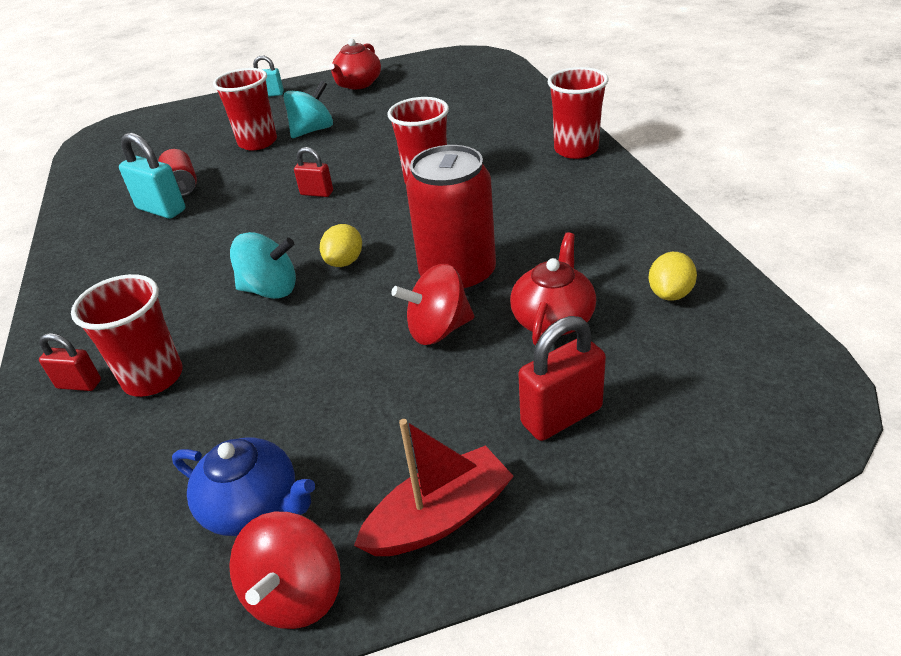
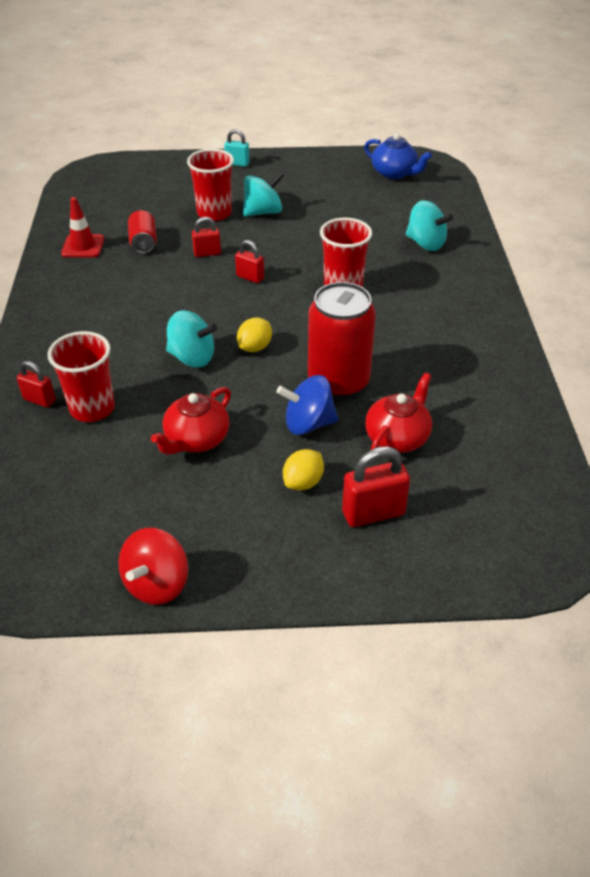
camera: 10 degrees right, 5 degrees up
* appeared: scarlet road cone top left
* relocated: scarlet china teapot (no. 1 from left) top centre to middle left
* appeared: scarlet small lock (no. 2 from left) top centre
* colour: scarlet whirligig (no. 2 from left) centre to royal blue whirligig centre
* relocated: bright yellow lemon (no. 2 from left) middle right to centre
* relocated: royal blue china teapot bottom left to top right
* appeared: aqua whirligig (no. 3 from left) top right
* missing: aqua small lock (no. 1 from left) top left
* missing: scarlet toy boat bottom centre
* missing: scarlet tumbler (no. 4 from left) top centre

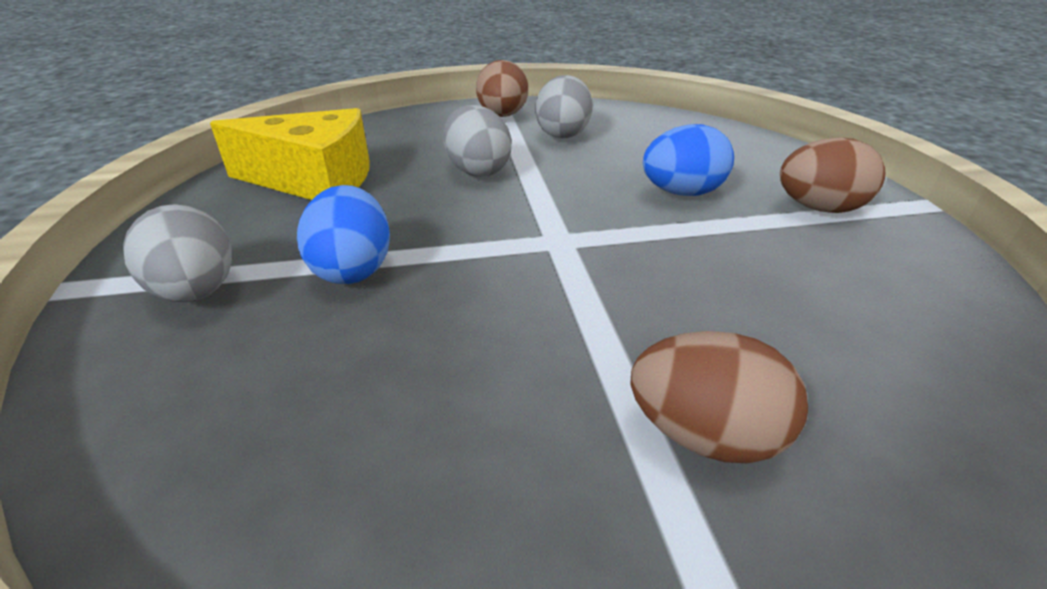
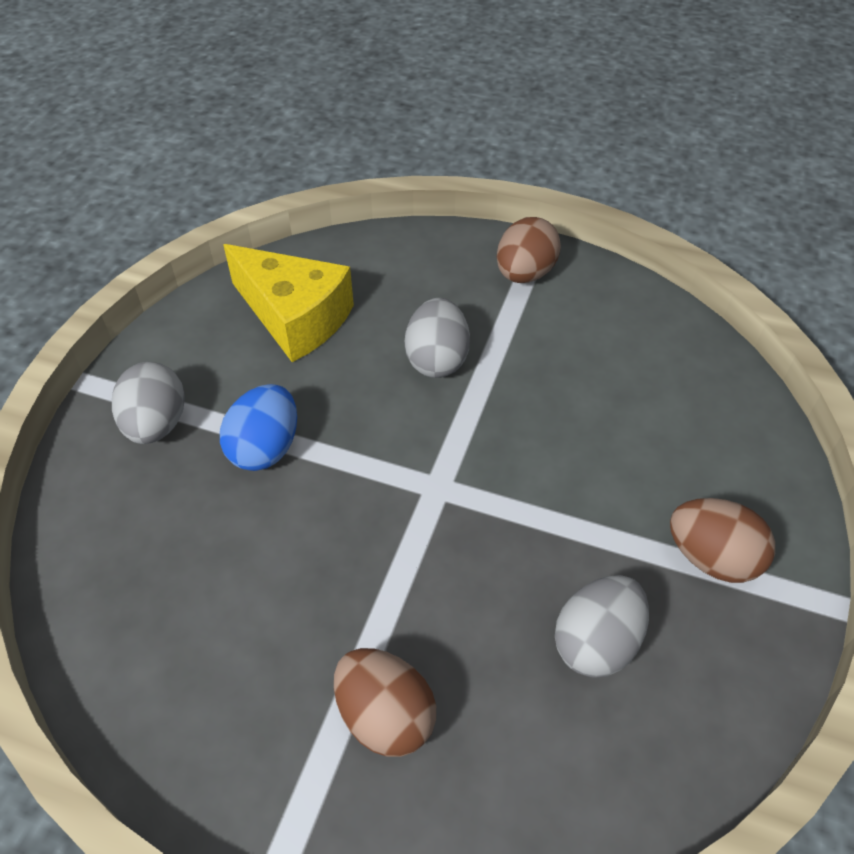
camera: 30 degrees right, 15 degrees up
* relocated: gray toy egg (no. 3 from left) top centre to bottom right
* missing: royal blue toy egg (no. 2 from left) top centre

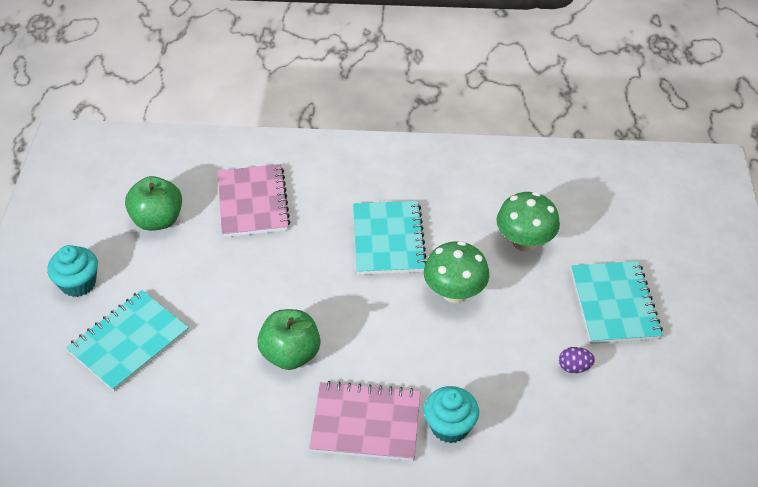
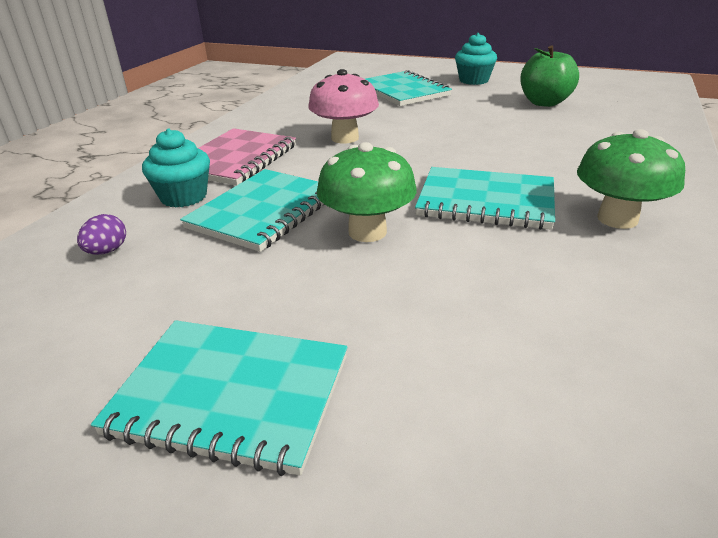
camera: 110 degrees right, 15 degrees down
* relocated: royal purple toy egg bottom right to middle left
* appeared: aqua exercise book (no. 2 from left) centre
* exchanged: leaf-green toy apple (no. 2 from left) bottom centre to rosy mushroom top centre
* relocated: leaf-green mushroom (no. 2 from left) middle right to top right
* missing: rosy exercise book (no. 1 from left) centre

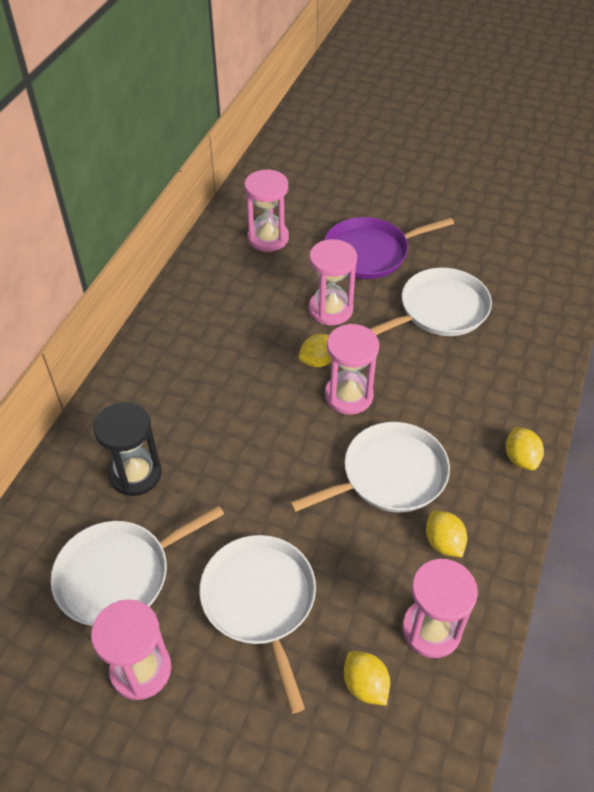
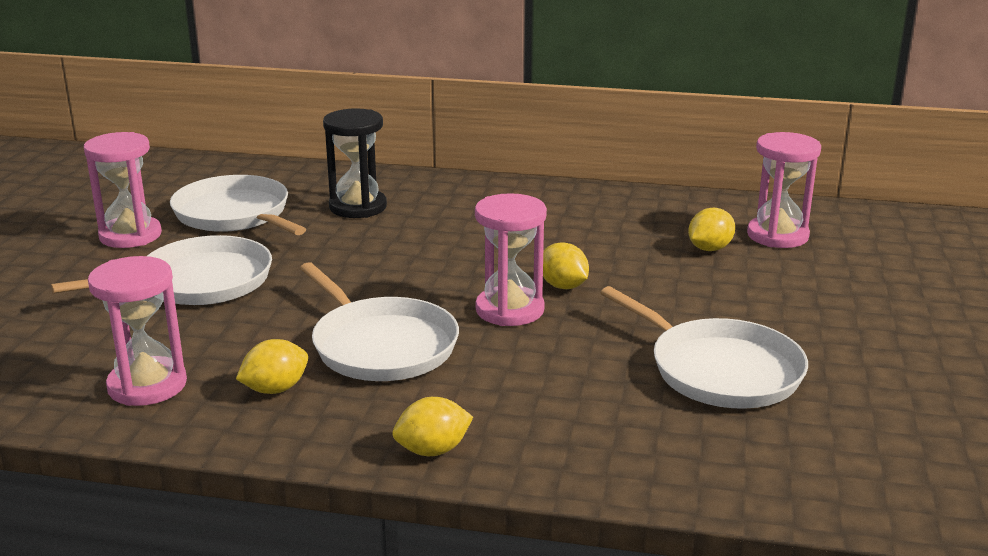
camera: 80 degrees right, 25 degrees down
* relocated: bright yellow lemon (no. 2 from left in the first image) bottom centre to bright yellow lemon (no. 4 from left) middle right
* missing: rosy hourglass (no. 3 from left) centre
* missing: royal purple frying pan top centre

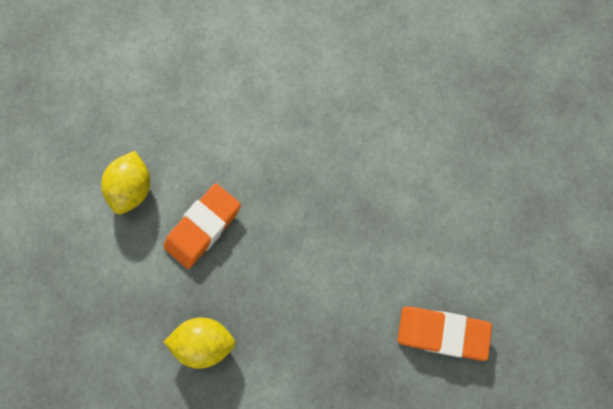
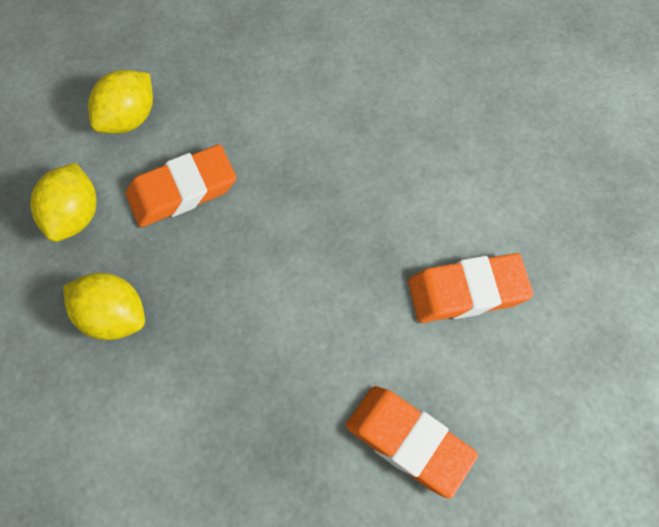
camera: 25 degrees right, 10 degrees down
* appeared: bright yellow lemon (no. 1 from left) middle left
* appeared: orange-coloured eraser (no. 3 from left) middle right

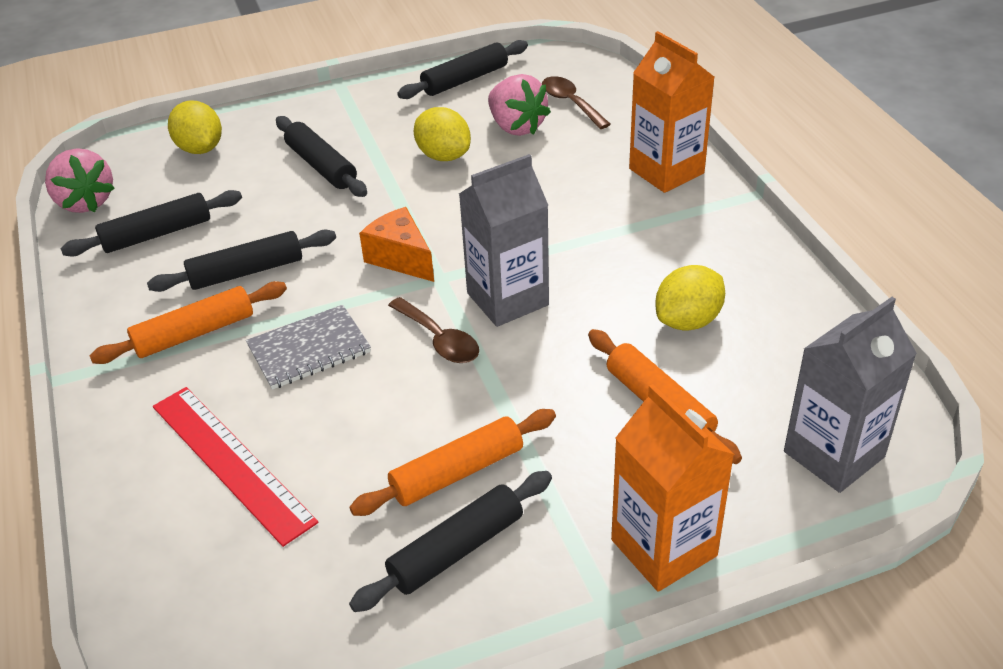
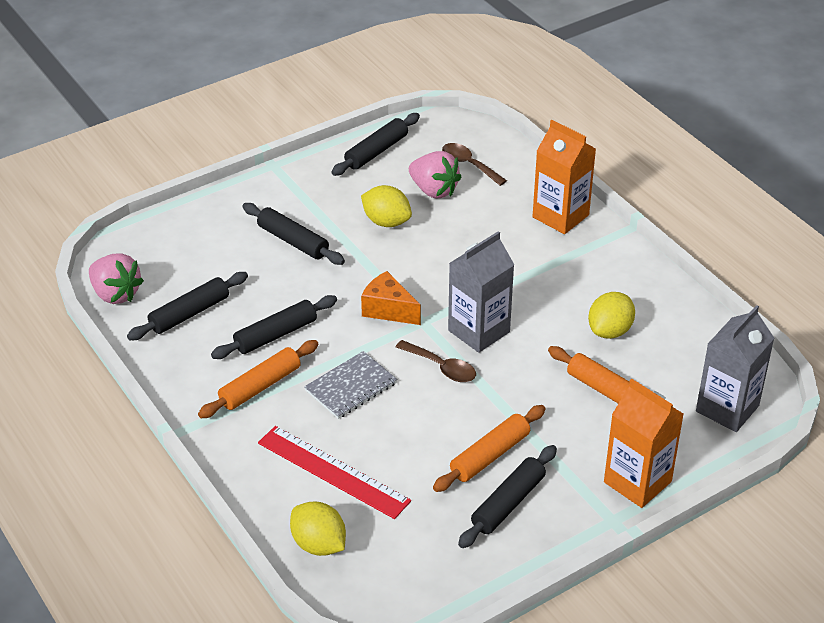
camera: 15 degrees left, 0 degrees up
* relocated: bright yellow lemon (no. 1 from left) top left to bottom centre

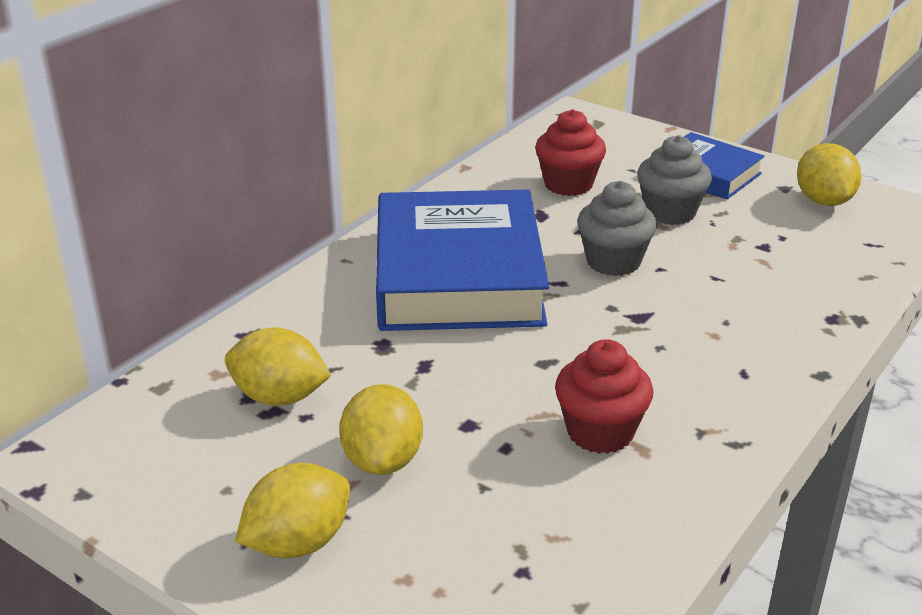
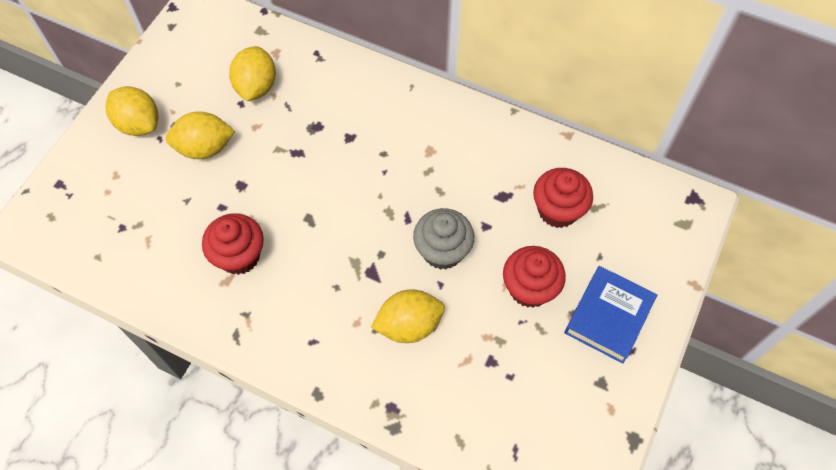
camera: 80 degrees right, 30 degrees up
* relocated: bright yellow lemon (no. 4 from left) top right to bottom centre
* colour: gray cupcake (no. 2 from left) top right to scarlet cupcake (no. 2 from left) centre
* missing: royal blue hardcover (no. 1 from left) centre

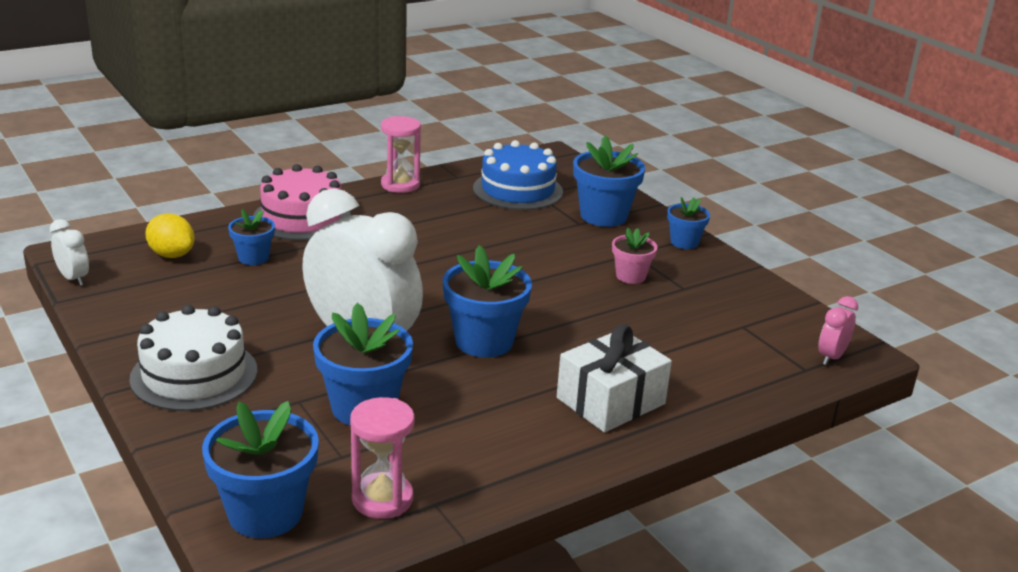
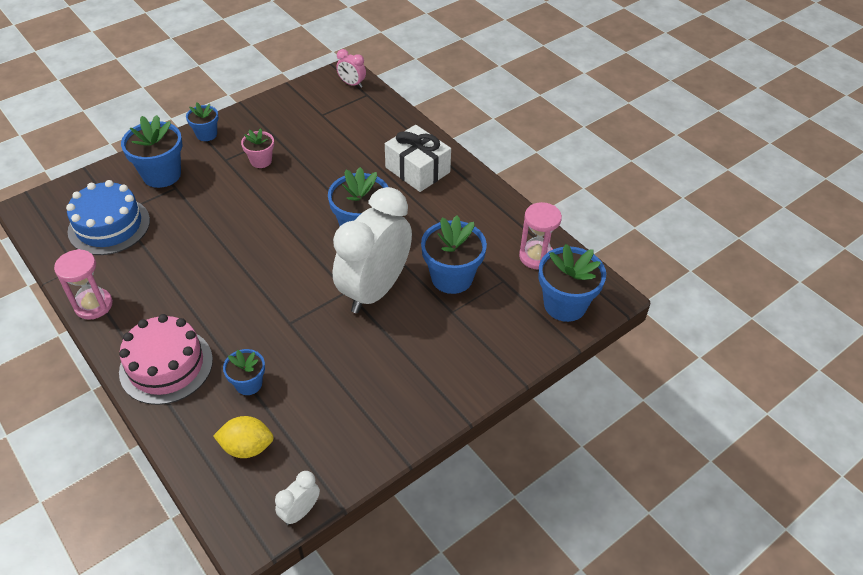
camera: 95 degrees left, 20 degrees up
* spun: bright yellow lemon middle left = bottom left 60 degrees clockwise
* missing: white gateau middle left

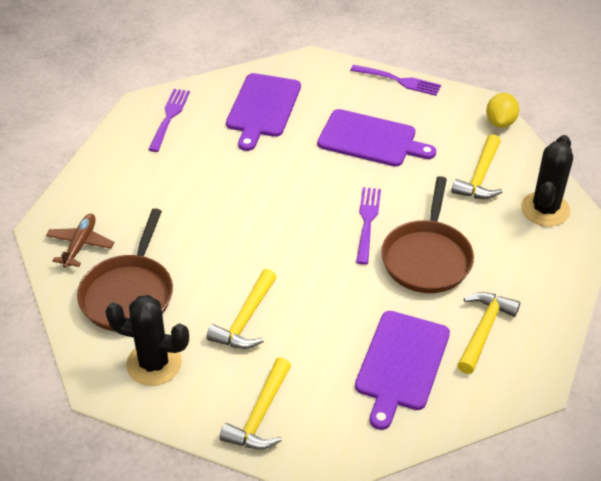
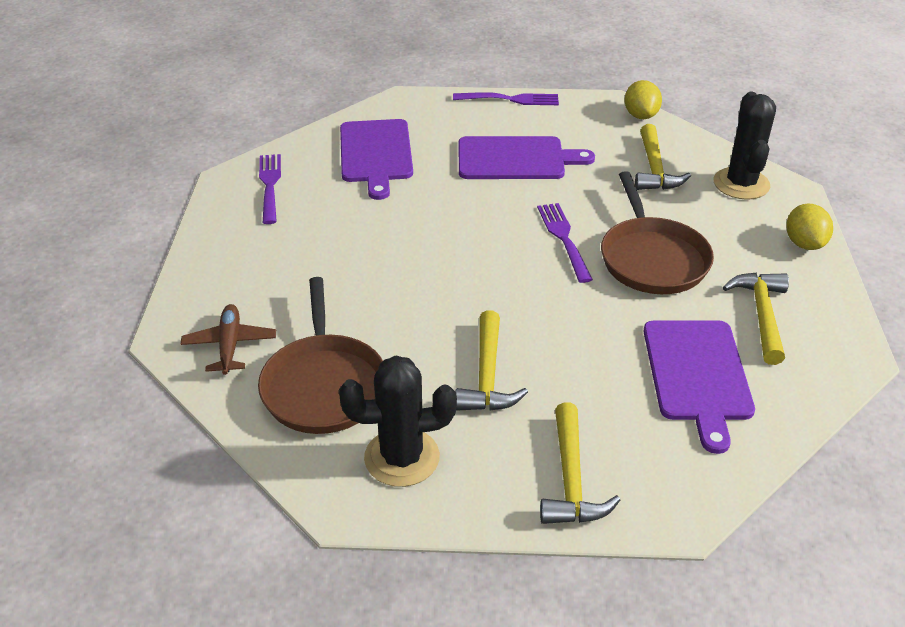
camera: 20 degrees left, 5 degrees down
* appeared: bright yellow lemon (no. 2 from left) middle right

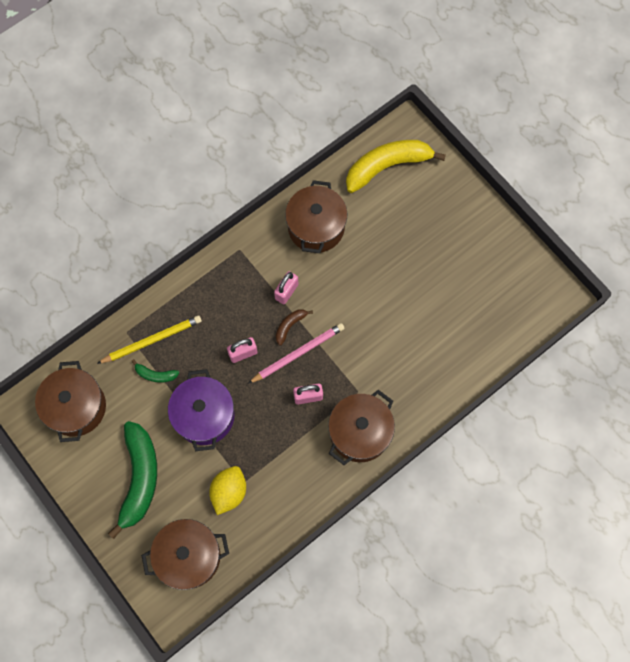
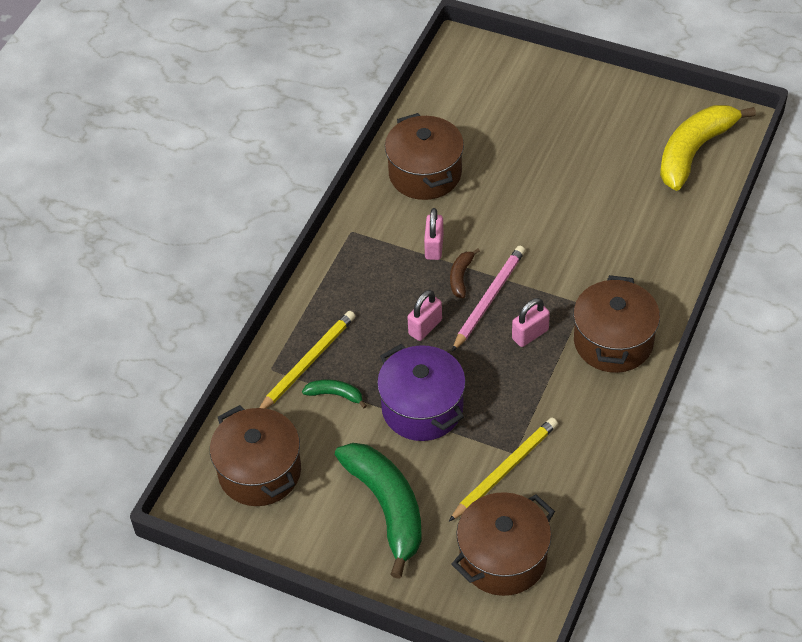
camera: 25 degrees left, 20 degrees down
* spun: leaf-green toy banana (no. 2 from left in the first image) middle left = centre 150 degrees counterclockwise
* exchanged: bright yellow lemon bottom centre to bright yellow wooden pencil (no. 2 from left) bottom centre
* relocated: bright yellow toy banana top centre to top right

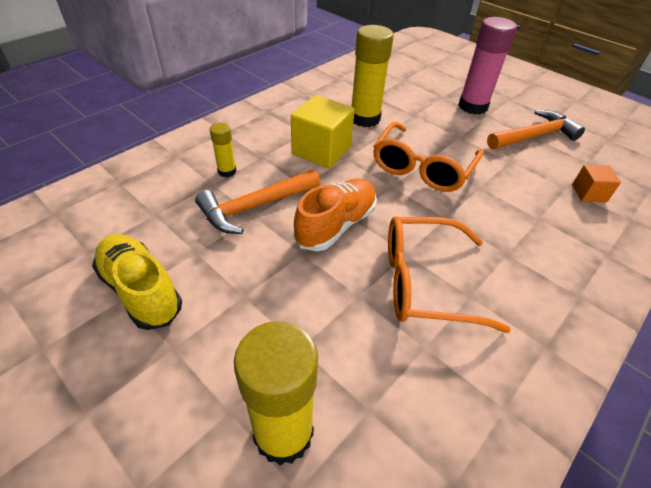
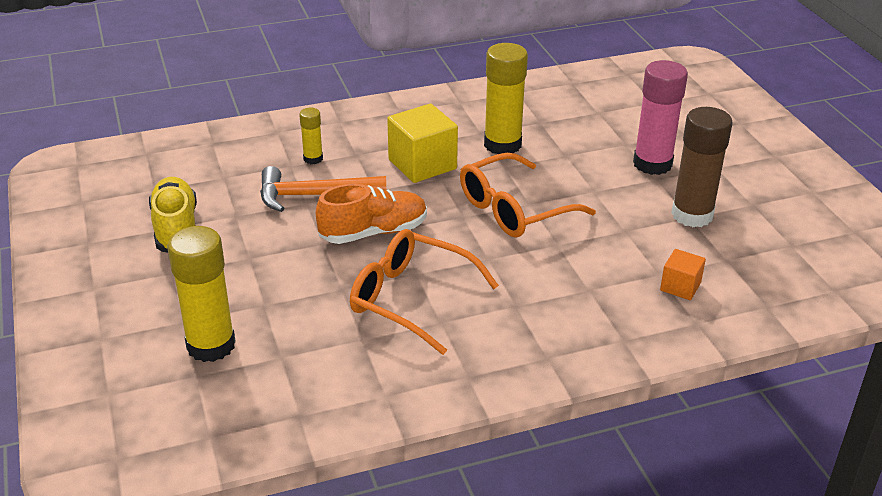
camera: 30 degrees right, 10 degrees down
* exchanged: orange-coloured claw hammer (no. 2 from left) top right to dark brown glue stick middle right

